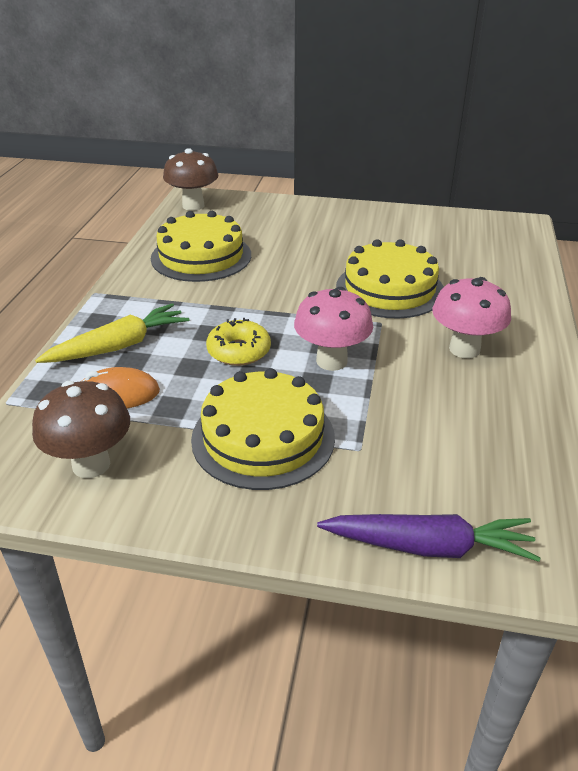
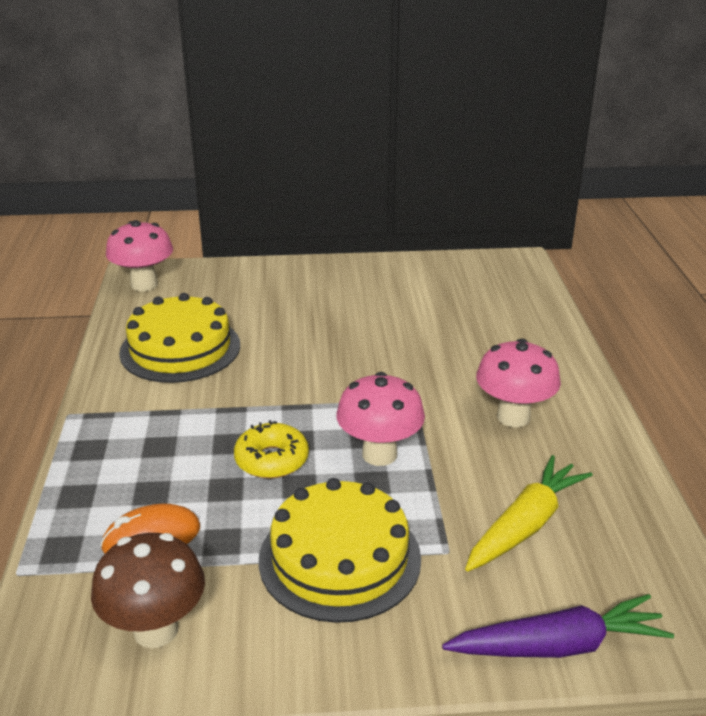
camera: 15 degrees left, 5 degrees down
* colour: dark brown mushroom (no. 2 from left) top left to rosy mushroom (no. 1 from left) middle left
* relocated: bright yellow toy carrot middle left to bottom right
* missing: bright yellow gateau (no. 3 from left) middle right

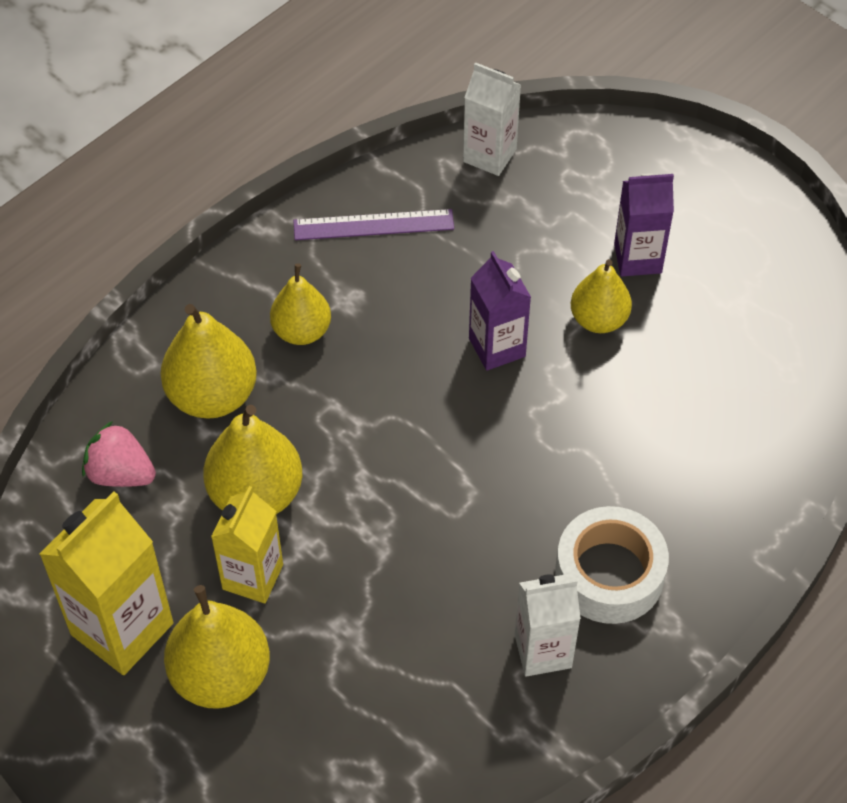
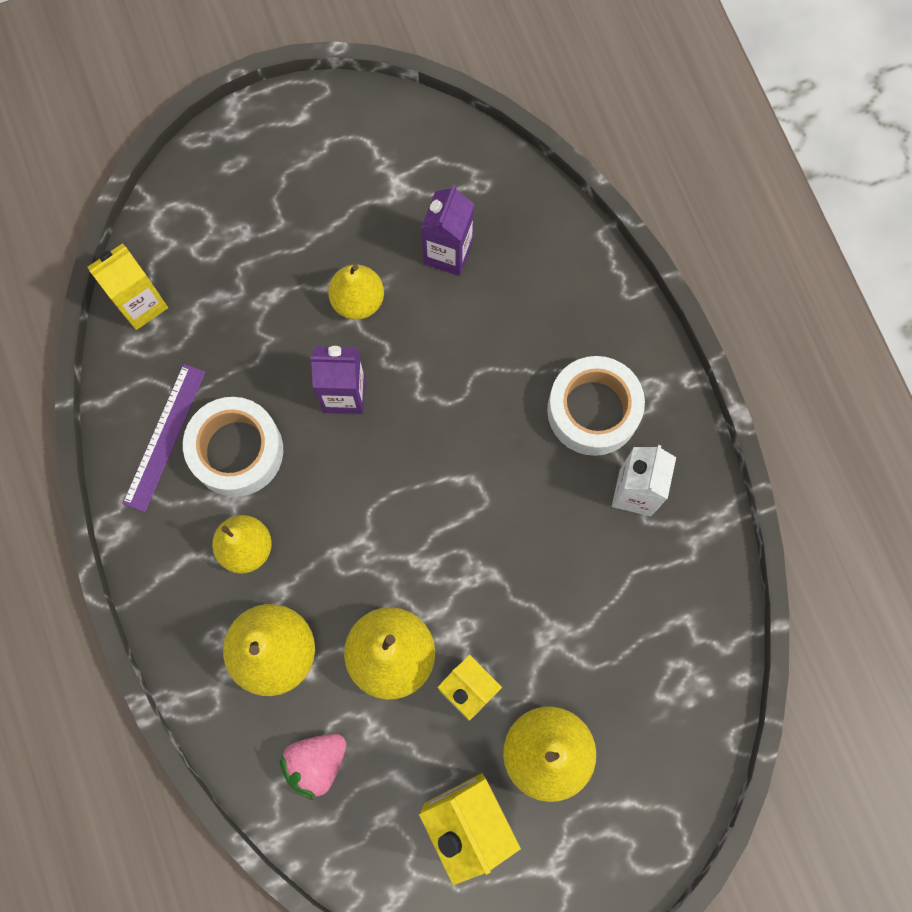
camera: 65 degrees left, 20 degrees up
* colour: white milk carton (no. 1 from left) top centre to bright yellow milk carton (no. 1 from left) top left
* appeared: white tape (no. 1 from left) middle left
* relocated: royal purple milk carton (no. 2 from left) top right to top centre

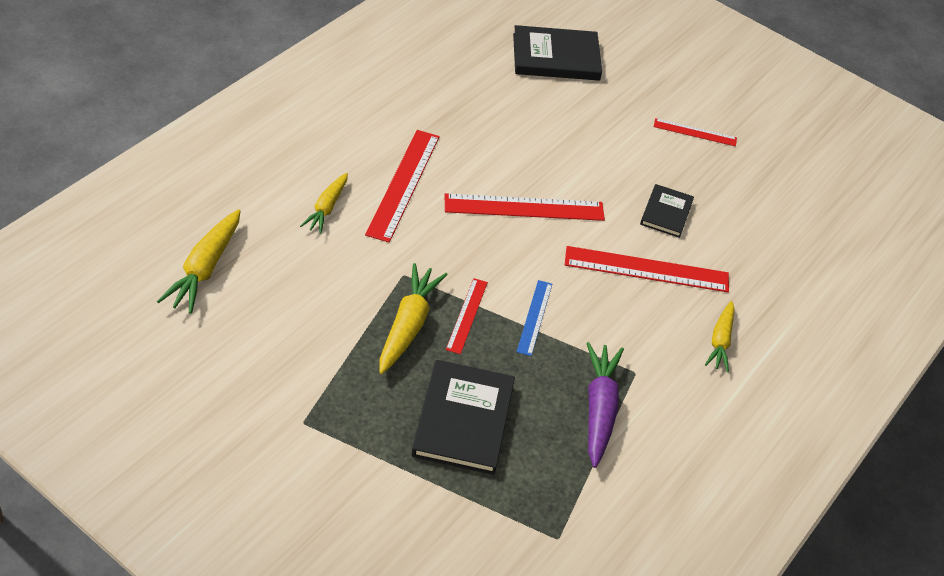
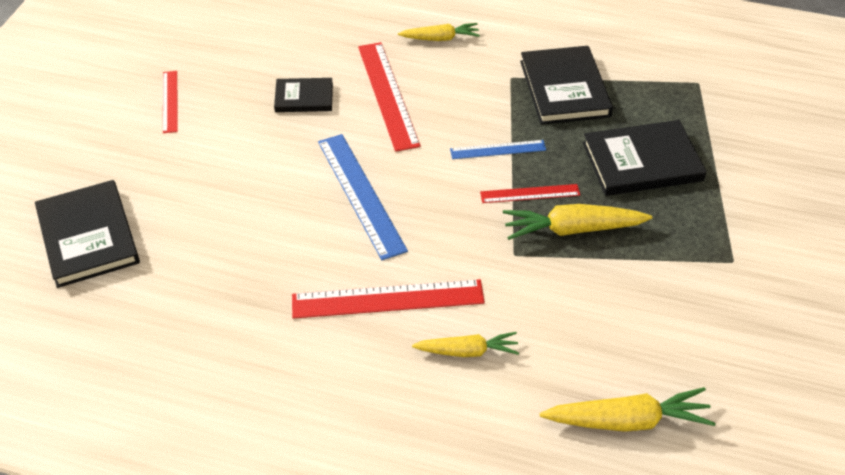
camera: 105 degrees left, 0 degrees up
* colour: scarlet straightedge (no. 3 from left) centre to royal blue straightedge (no. 1 from left) centre
* exchanged: royal purple toy carrot bottom centre to ebony hardcover (no. 3 from left) top right

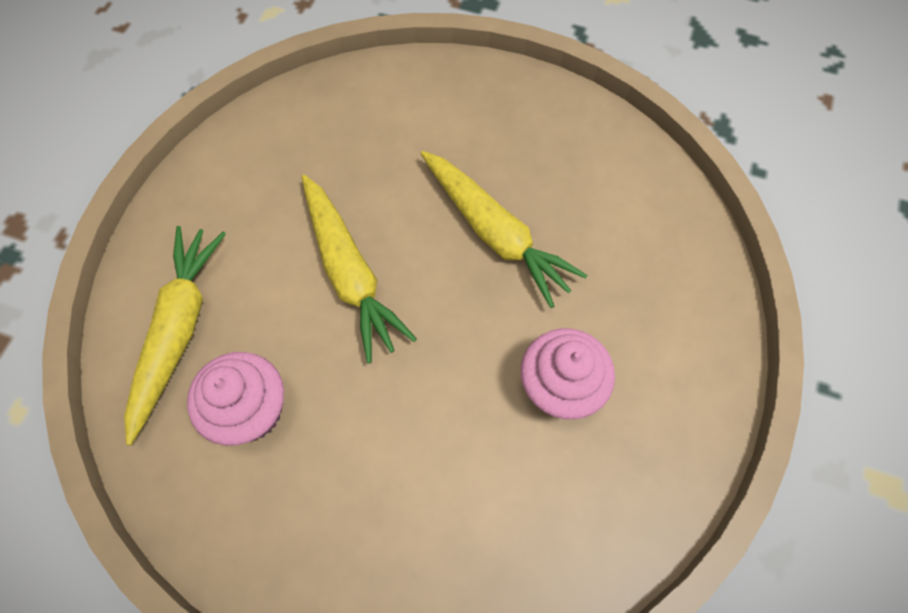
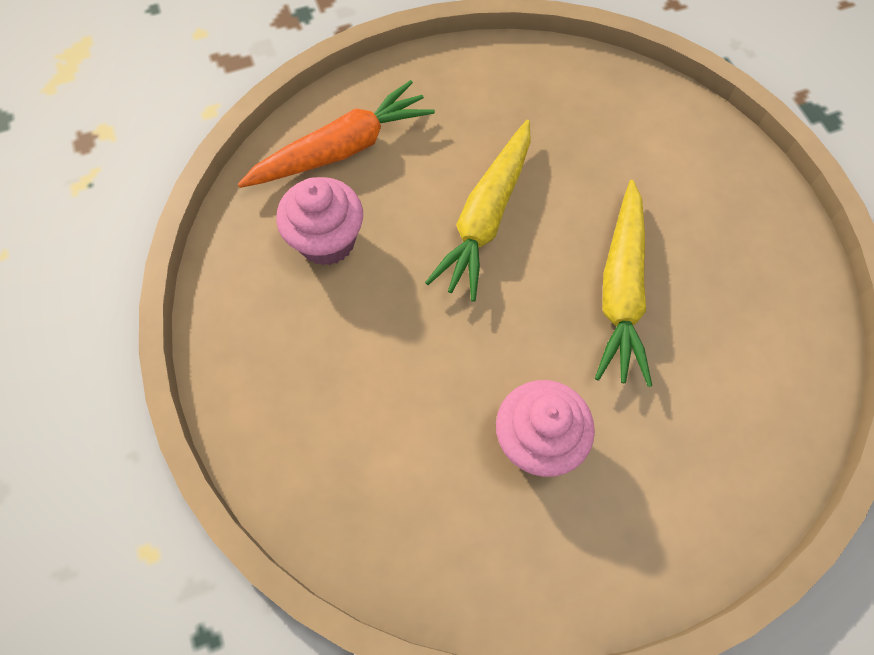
camera: 50 degrees right, 0 degrees up
* colour: bright yellow toy carrot (no. 1 from left) middle left to orange-coloured toy carrot top centre

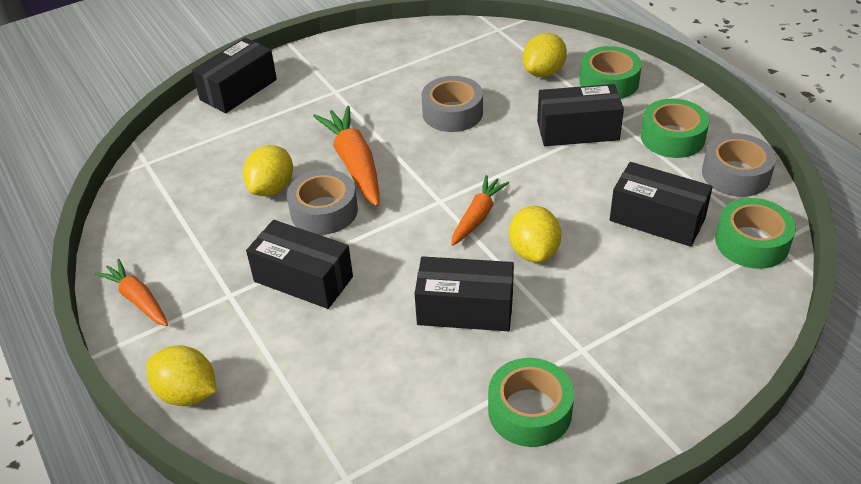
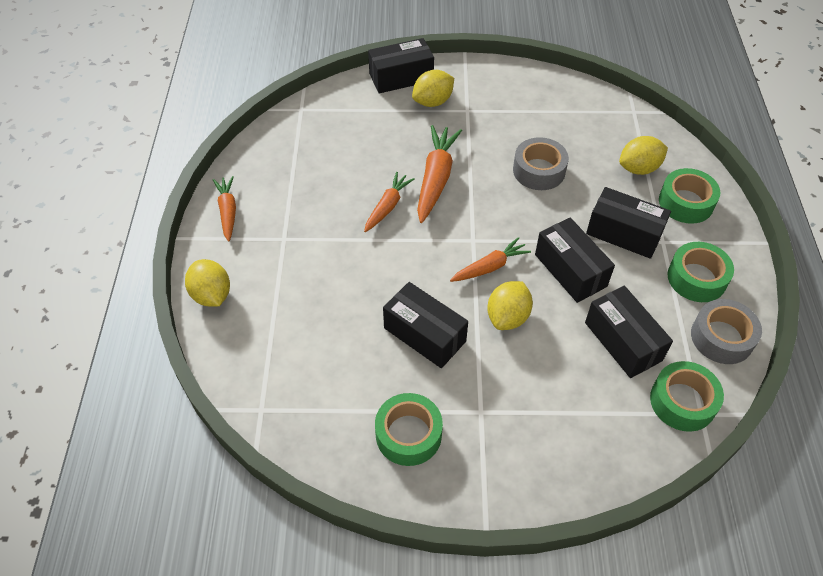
camera: 30 degrees right, 10 degrees up
* exchanged: gray tape (no. 1 from left) centre to orange-coloured toy carrot (no. 2 from left) centre
* relocated: bright yellow lemon (no. 2 from left) middle left to top centre
* relocated: ebony parcel (no. 2 from left in the first image) centre to ebony parcel (no. 3 from left) middle right

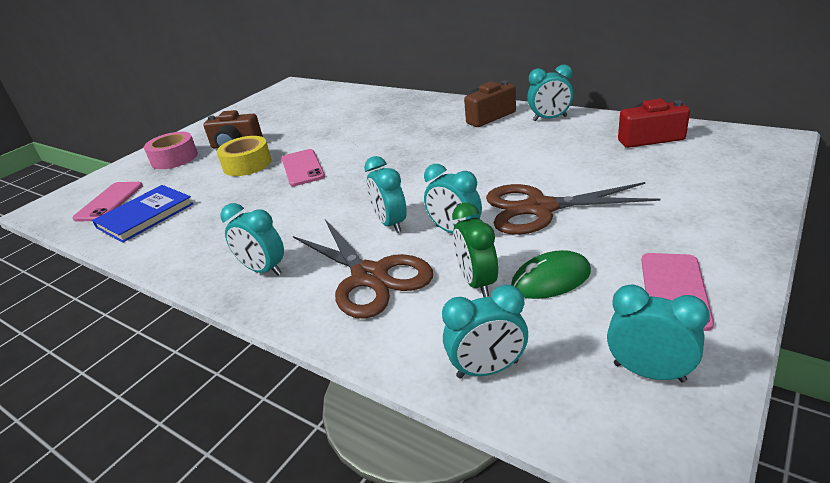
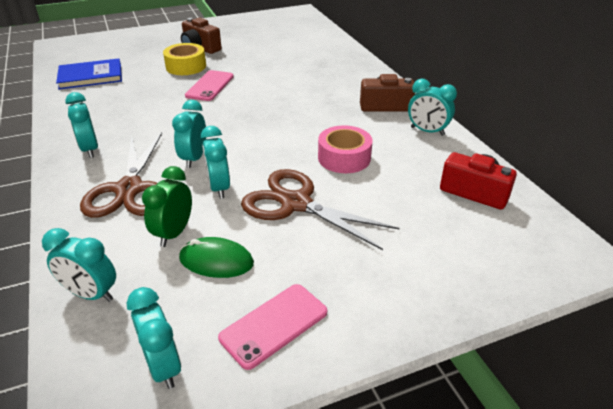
camera: 30 degrees right, 5 degrees up
* relocated: rosy tape top left to centre
* missing: rosy smartphone (no. 1 from left) middle left

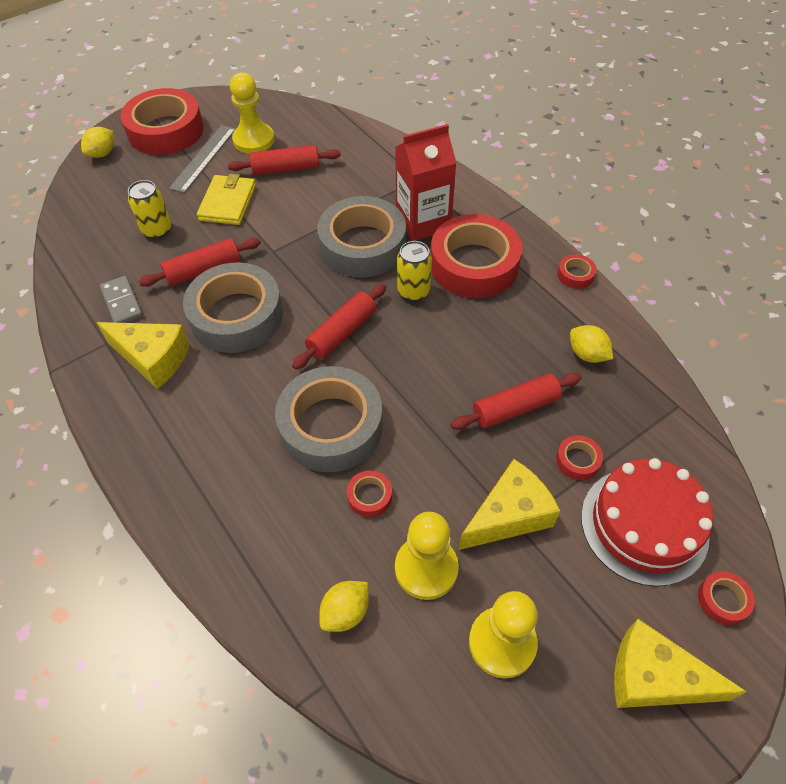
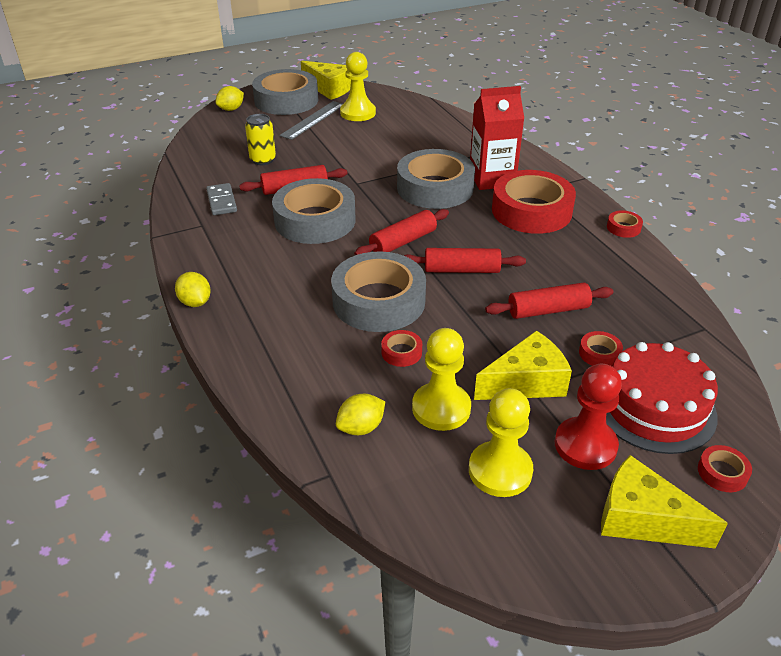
camera: 10 degrees right, 15 degrees down
* relocated: bright yellow lemon (no. 3 from left in the first image) middle right to bright yellow lemon (no. 1 from left) middle left
* colour: scarlet tape (no. 1 from left) top left to gray tape (no. 1 from left) top centre
* relocated: bright yellow piece of cheese (no. 1 from left) middle left to top centre
* relocated: scarlet dough roller (no. 2 from left in the first image) top centre to scarlet dough roller (no. 3 from left) centre
* appeared: scarlet pawn middle right
* missing: bright yellow billfold top left
* missing: bright yellow can (no. 2 from left) centre

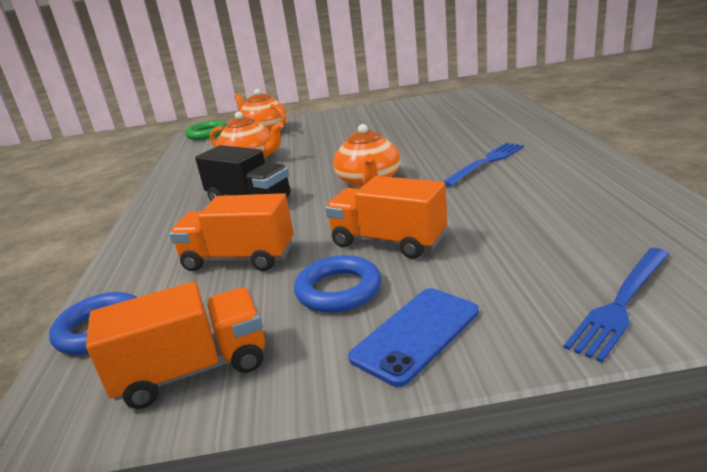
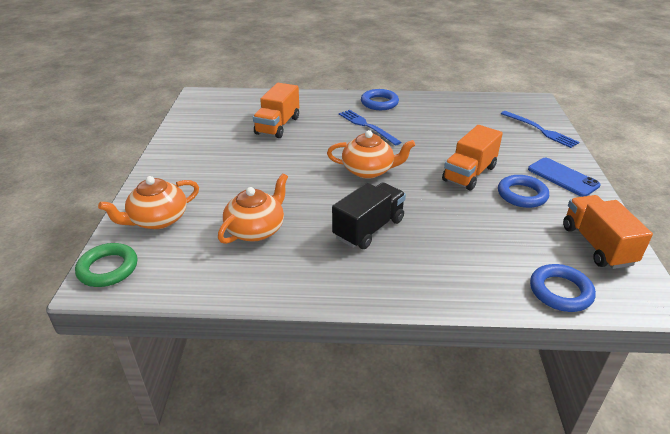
camera: 85 degrees left, 10 degrees up
* relocated: orange-coloured truck (no. 2 from left in the first image) middle left to orange-coloured truck (no. 1 from left) top centre
* appeared: royal blue hoop (no. 1 from left) top centre

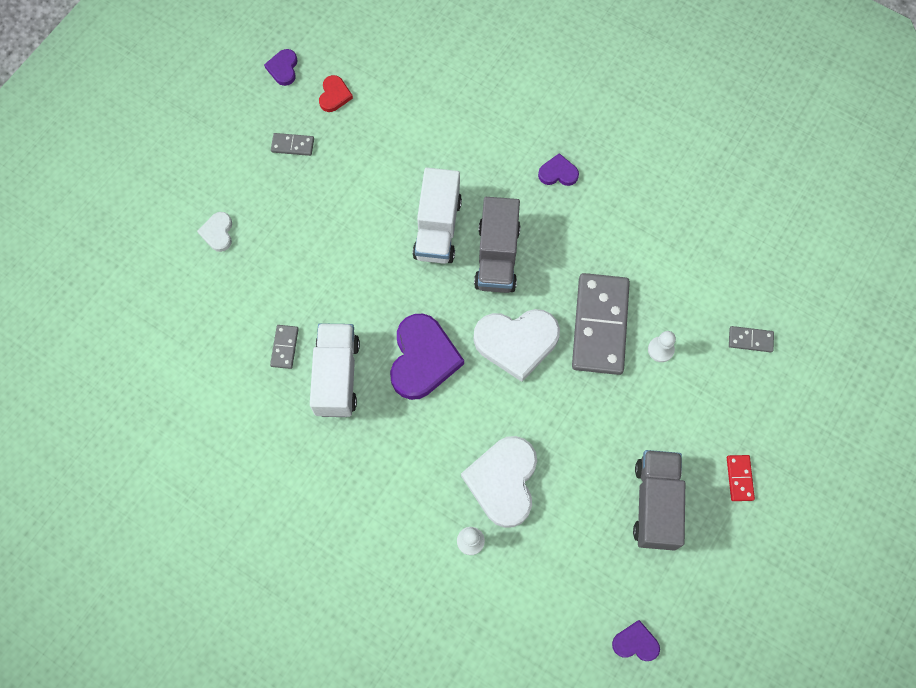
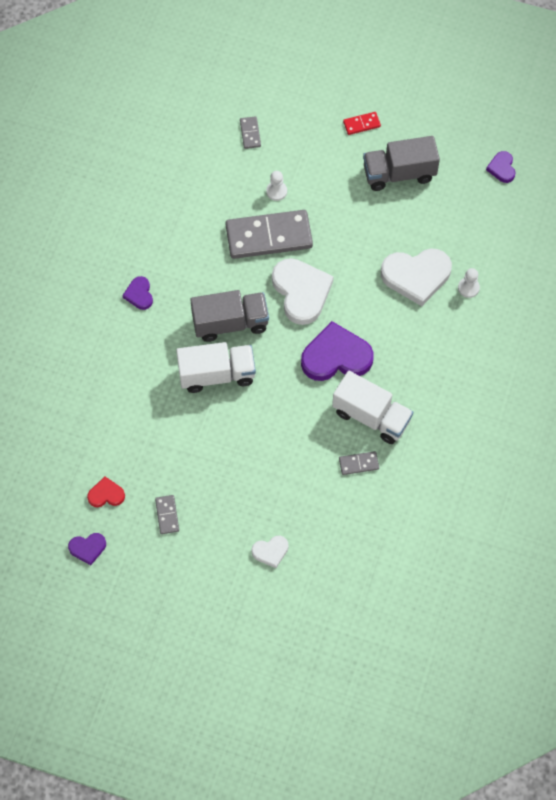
camera: 105 degrees left, 5 degrees down
* spun: white truck (no. 1 from left in the first image) centre = middle right 135 degrees counterclockwise

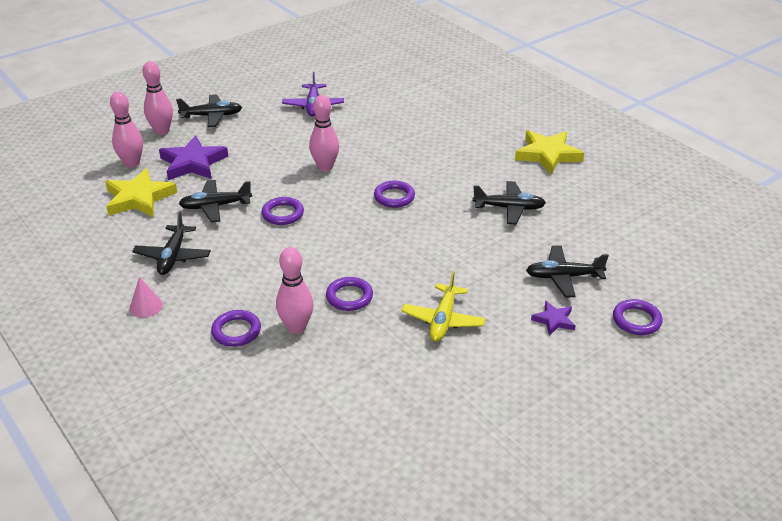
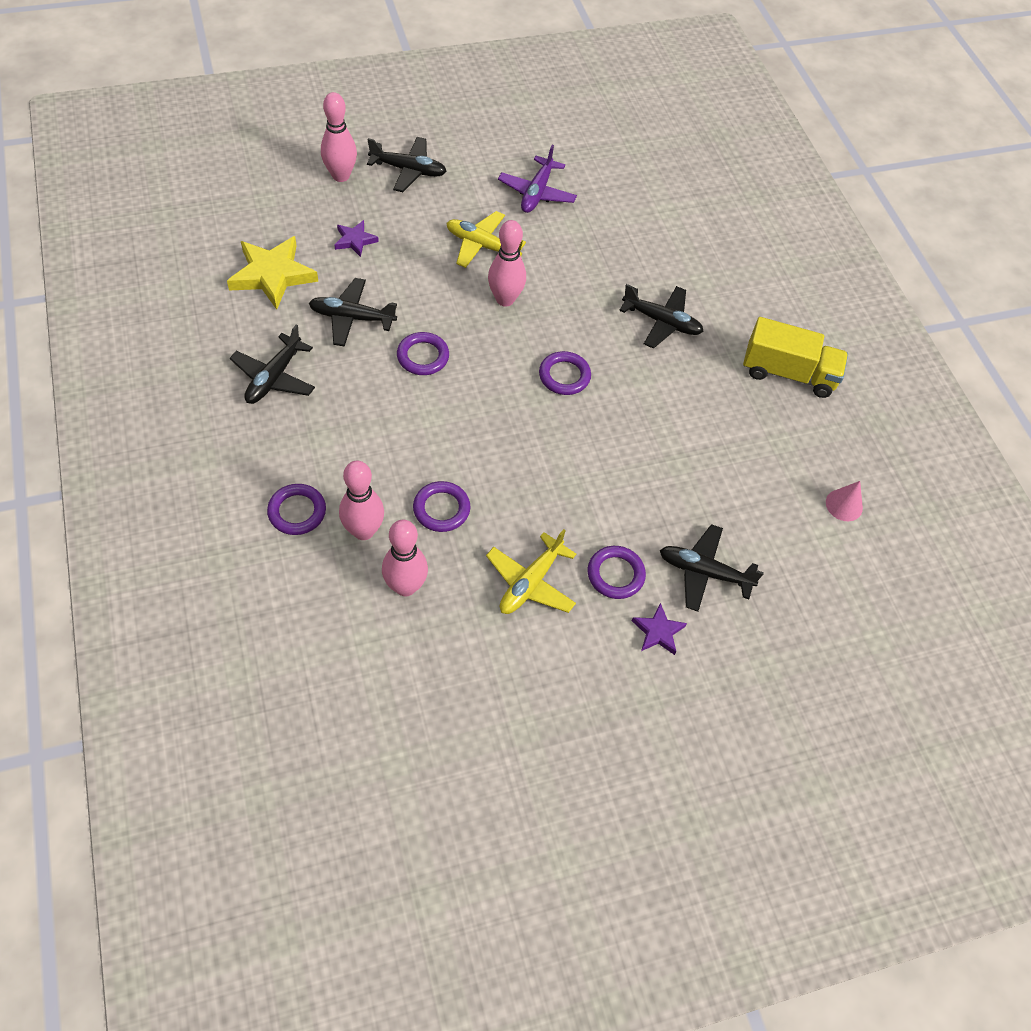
camera: 15 degrees right, 20 degrees up
* size: royal purple five-pointed star (no. 1 from left) top left = top centre x0.52
* relocated: rosy tenpin (no. 1 from left in the first image) top left to rosy tenpin (no. 3 from left) centre
* appeared: bright yellow plane (no. 1 from left) top centre
* relocated: royal purple hoop (no. 5 from left) middle right to centre
* relocated: ebony plane (no. 4 from left) centre to top centre
* exchanged: bright yellow five-pointed star (no. 2 from left) top right to bright yellow truck middle right
* relocated: rosy cone middle left to middle right

